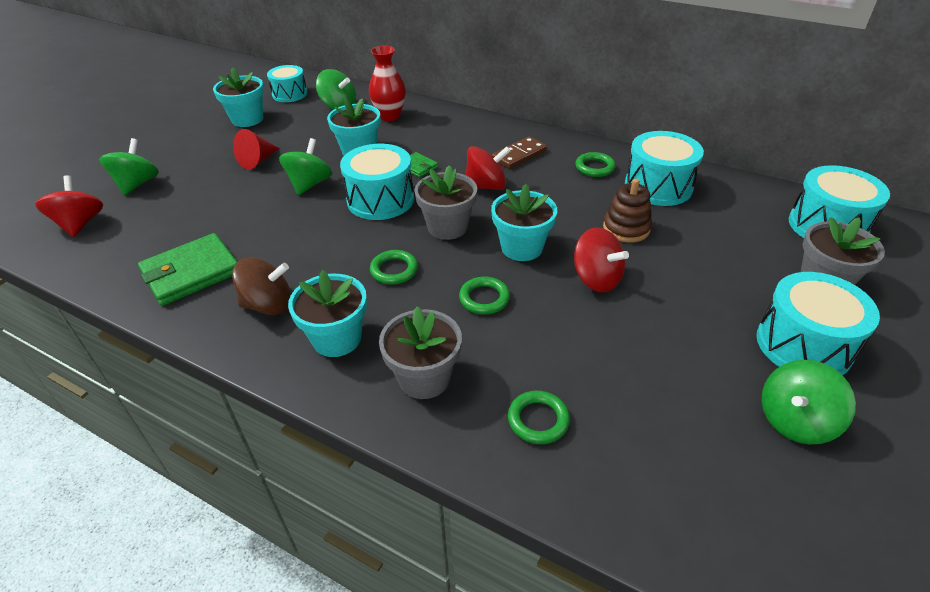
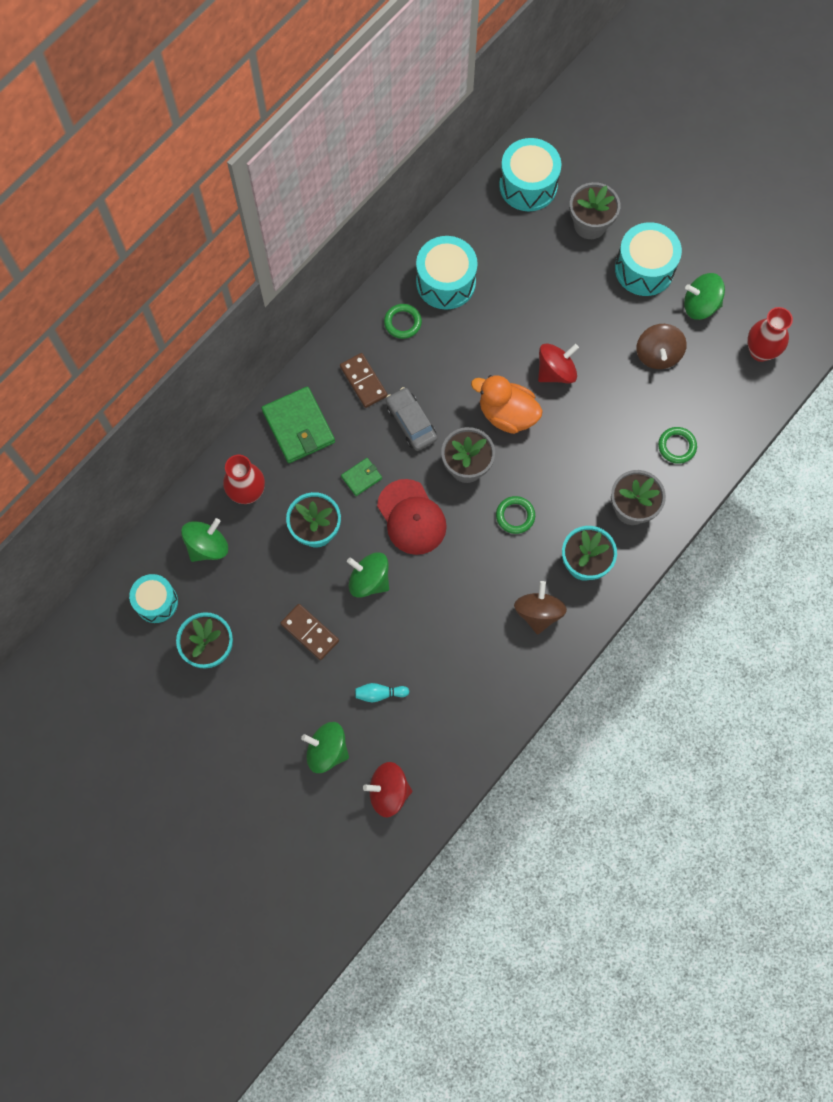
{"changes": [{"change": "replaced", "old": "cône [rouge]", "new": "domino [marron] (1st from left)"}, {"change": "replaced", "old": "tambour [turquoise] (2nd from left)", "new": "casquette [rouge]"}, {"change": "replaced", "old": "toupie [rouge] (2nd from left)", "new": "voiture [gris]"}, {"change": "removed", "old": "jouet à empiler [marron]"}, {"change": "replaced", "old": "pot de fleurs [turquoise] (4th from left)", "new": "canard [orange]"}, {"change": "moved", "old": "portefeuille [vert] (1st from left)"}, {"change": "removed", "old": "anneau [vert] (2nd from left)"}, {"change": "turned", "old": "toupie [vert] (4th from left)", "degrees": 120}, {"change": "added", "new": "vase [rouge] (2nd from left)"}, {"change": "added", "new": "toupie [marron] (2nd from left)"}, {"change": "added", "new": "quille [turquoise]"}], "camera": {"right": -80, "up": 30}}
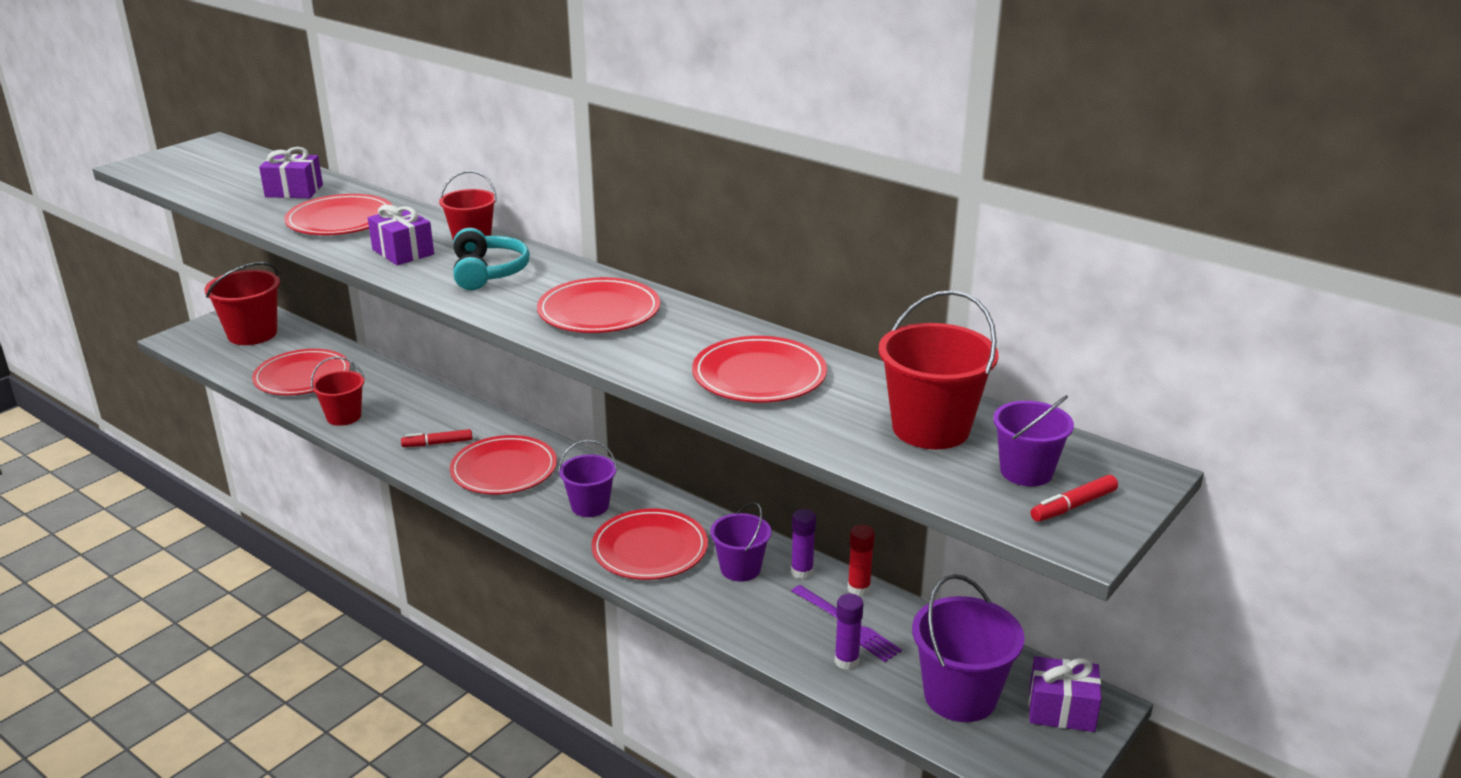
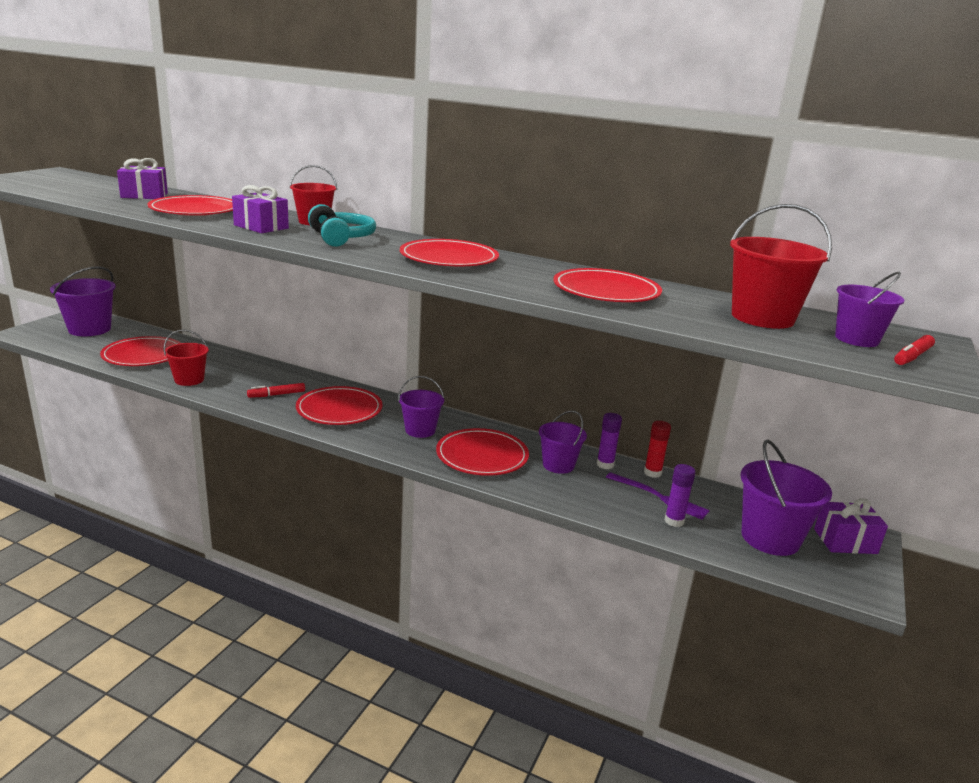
{"changes": [{"change": "recoloured", "old": "seau [rouge] (1st from left)", "new": "seau [violet] (1st from left)"}], "camera": {"right": -15, "up": -5}}
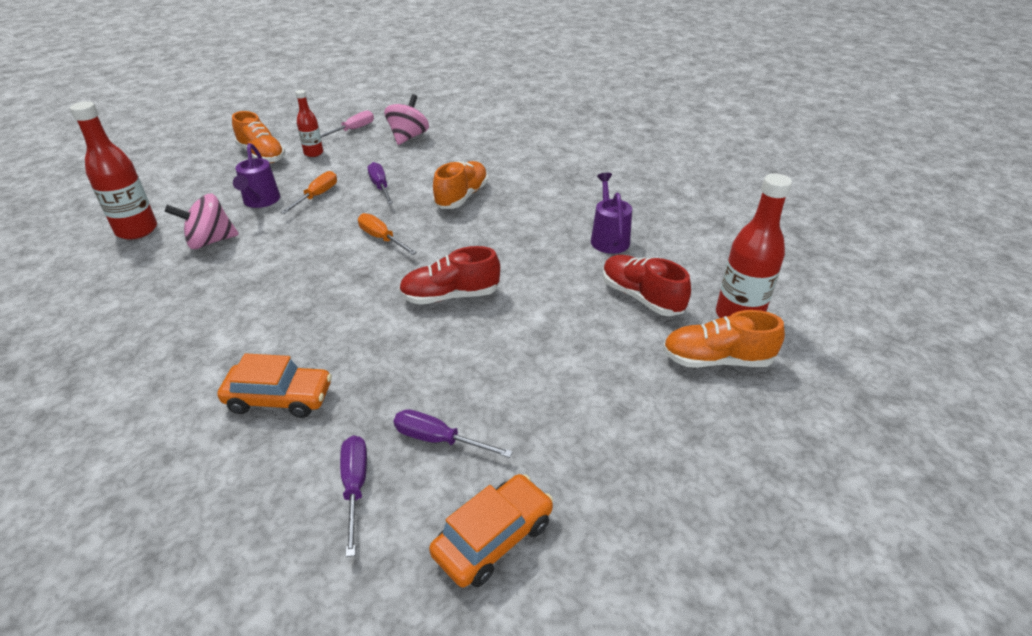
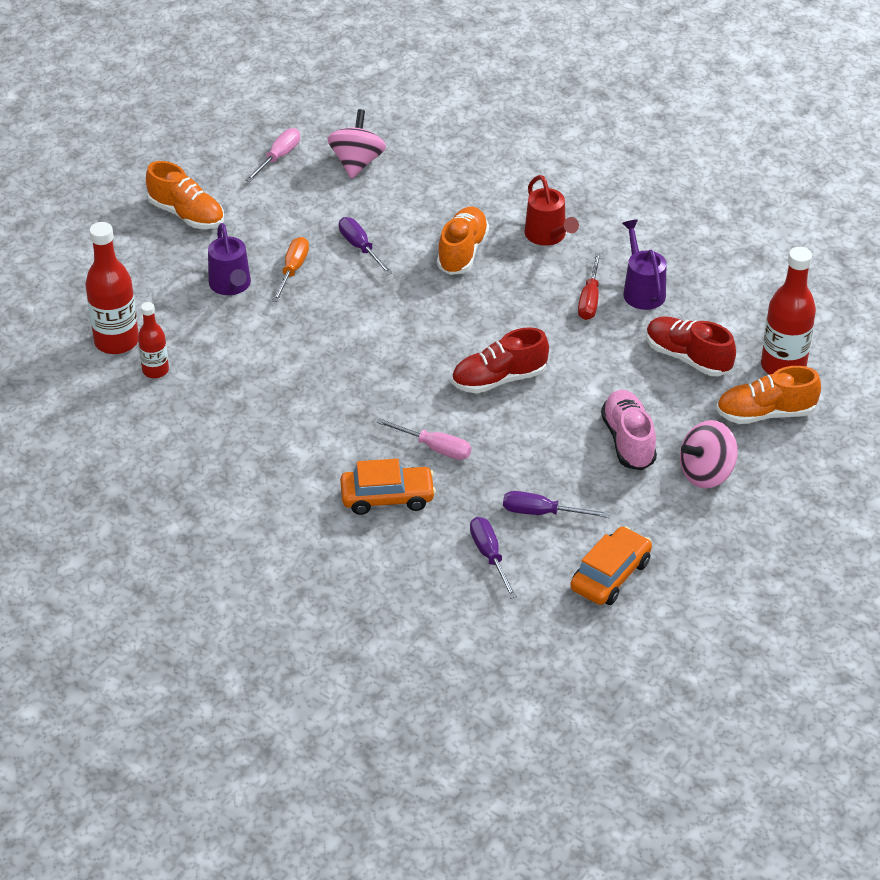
{"changes": [{"change": "moved", "old": "bouteille [rouge] (2nd from left)"}, {"change": "moved", "old": "toupie [rose] (1st from left in the first image)", "new": "toupie [rose] (2nd from left)"}, {"change": "removed", "old": "tournevis [orange] (2nd from left)"}, {"change": "added", "new": "arrosoir [rouge]"}, {"change": "added", "new": "tournevis [rouge]"}, {"change": "added", "new": "chaussure [rose]"}, {"change": "added", "new": "tournevis [rose] (2nd from left)"}], "camera": {"right": -10, "up": 5}}
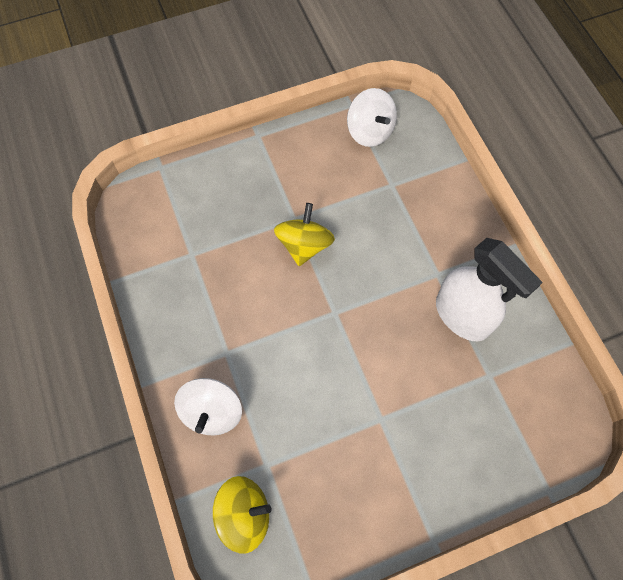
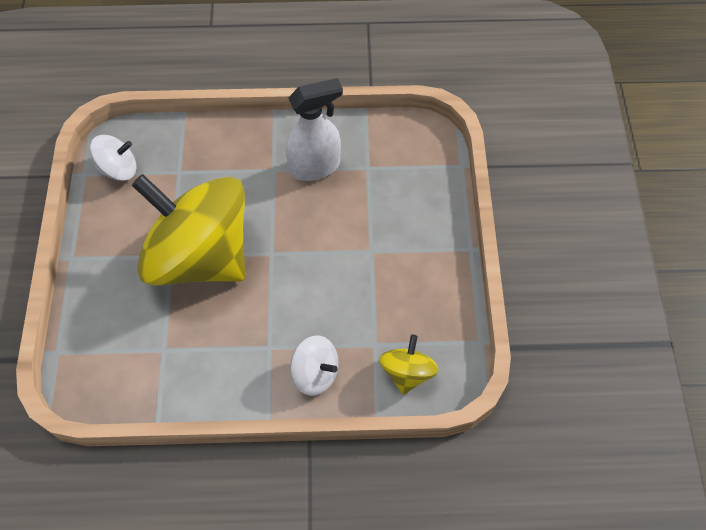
{"changes": [{"change": "resized", "old": "toupie [jaune] (2nd from left in the first image)", "factor": 2.42}], "camera": {"right": -70, "up": -5}}
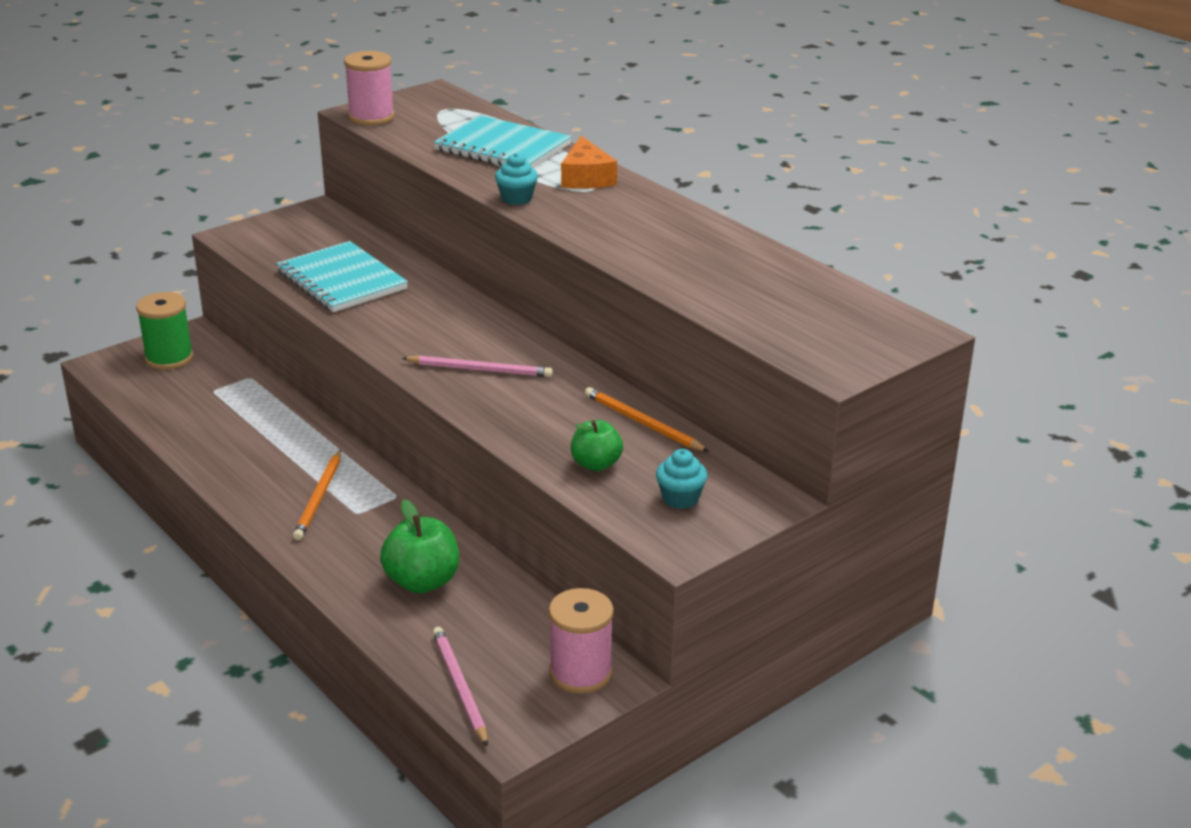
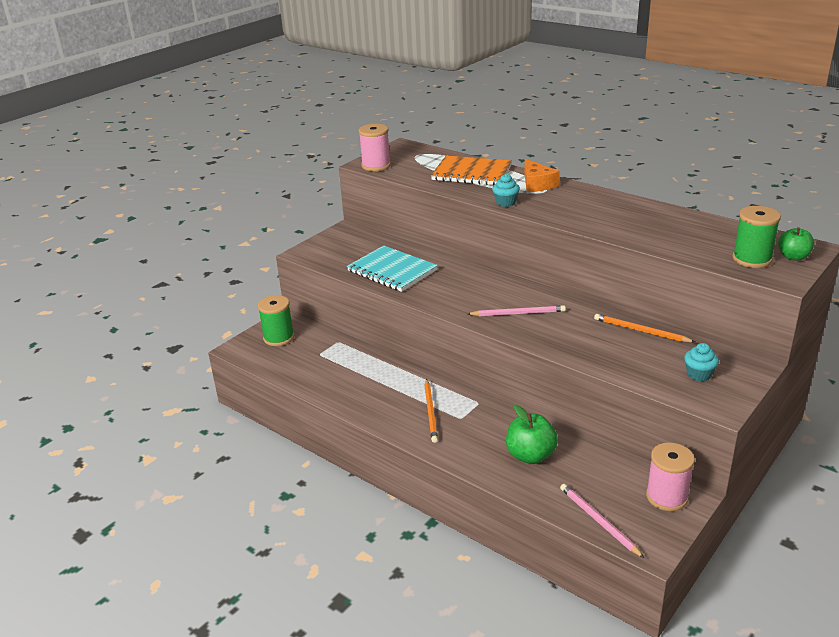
{"changes": [{"change": "recoloured", "old": "carnet [turquoise] (2nd from left)", "new": "carnet [orange]"}, {"change": "moved", "old": "pomme [vert] (2nd from left)"}, {"change": "added", "new": "bobine [vert] (2nd from left)"}], "camera": {"right": -10, "up": 0}}
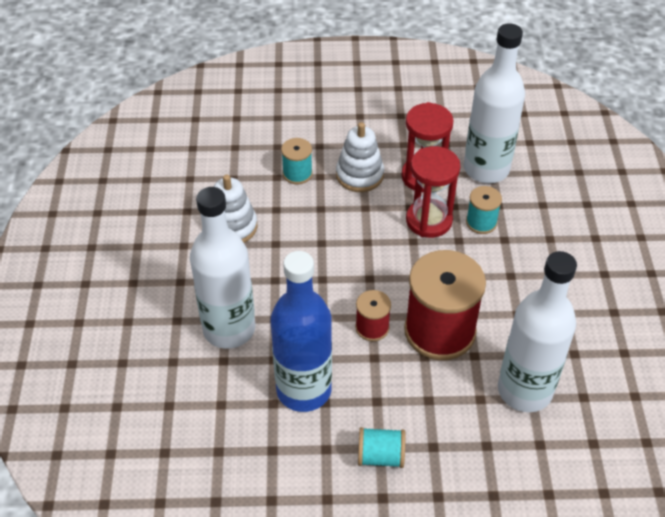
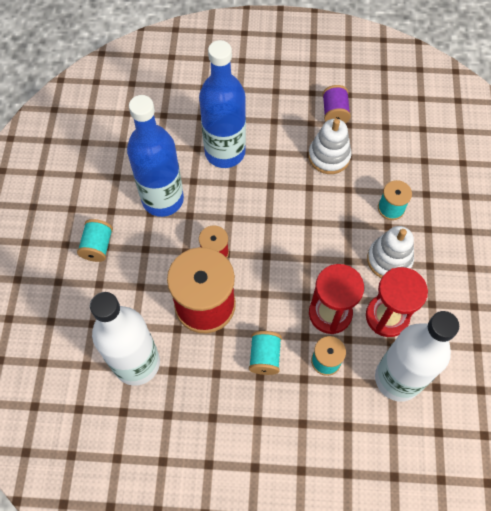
{"changes": [{"change": "recoloured", "old": "bouteille [blanc] (1st from left)", "new": "bouteille [bleu] (2nd from left)"}, {"change": "added", "new": "bobine [violet]"}, {"change": "added", "new": "bobine [turquoise] (2nd from left)"}], "camera": {"right": 95, "up": 15}}
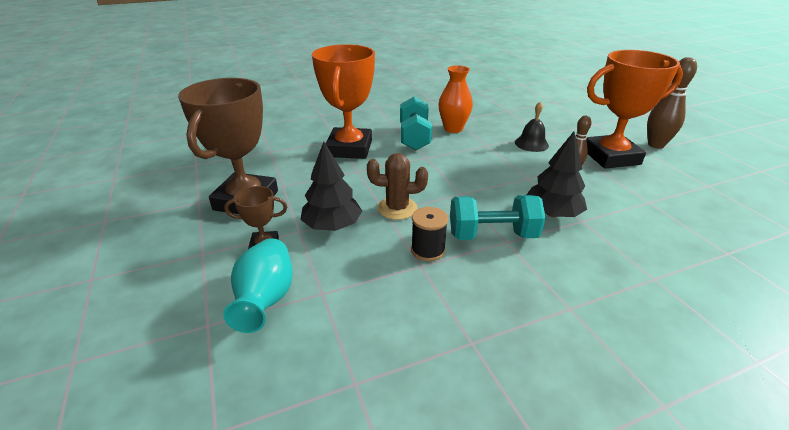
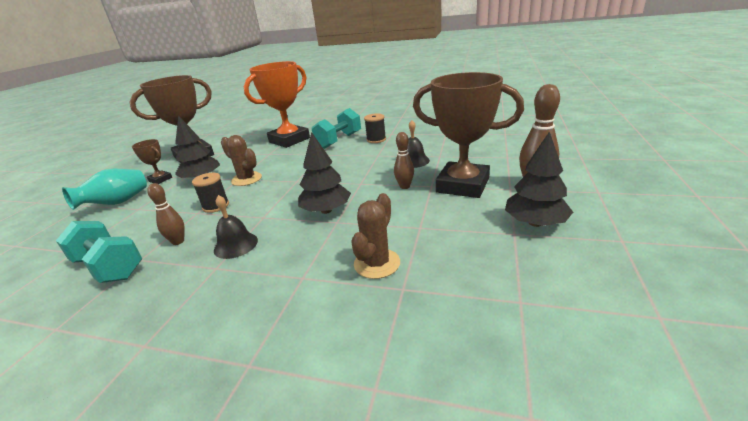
{"changes": [{"change": "recoloured", "old": "trophée [orange] (2nd from left)", "new": "trophée [marron] (3rd from left)"}, {"change": "replaced", "old": "vase [orange]", "new": "bobine [noir] (2nd from left)"}, {"change": "moved", "old": "haltère [turquoise] (2nd from left in the first image)", "new": "haltère [turquoise] (1st from left)"}, {"change": "added", "new": "arbre [noir] (3rd from left)"}, {"change": "added", "new": "quille [marron] (1st from left)"}, {"change": "added", "new": "cactus [marron] (2nd from left)"}, {"change": "added", "new": "cloche [noir] (1st from left)"}], "camera": {"right": 40, "up": -5}}
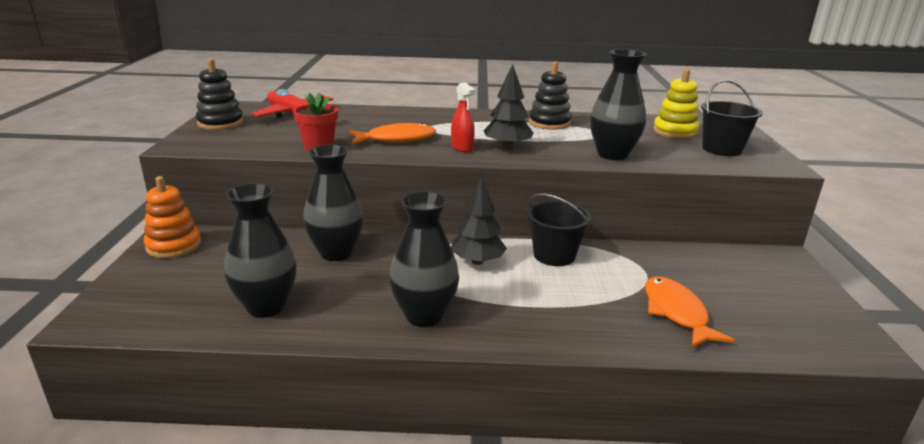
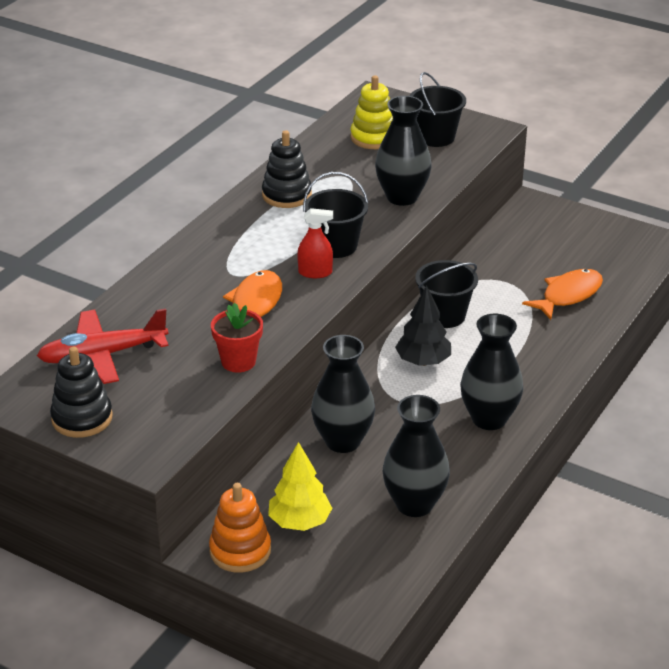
{"changes": [{"change": "replaced", "old": "arbre [noir] (2nd from left)", "new": "seau [noir] (1st from left)"}, {"change": "turned", "old": "poisson [orange] (2nd from left)", "degrees": 120}, {"change": "added", "new": "arbre [jaune]"}], "camera": {"right": -60, "up": 10}}
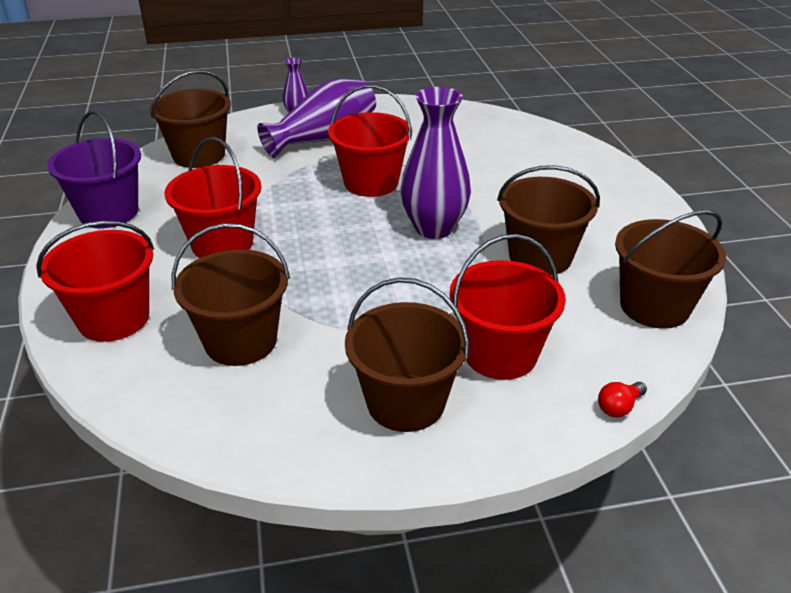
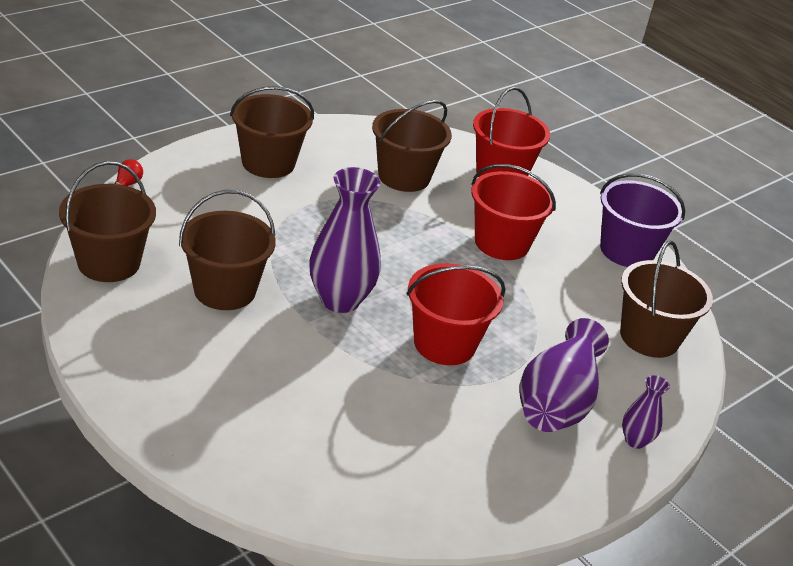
{"changes": [{"change": "removed", "old": "seau [rouge] (4th from left)"}], "camera": {"right": 145, "up": 0}}
